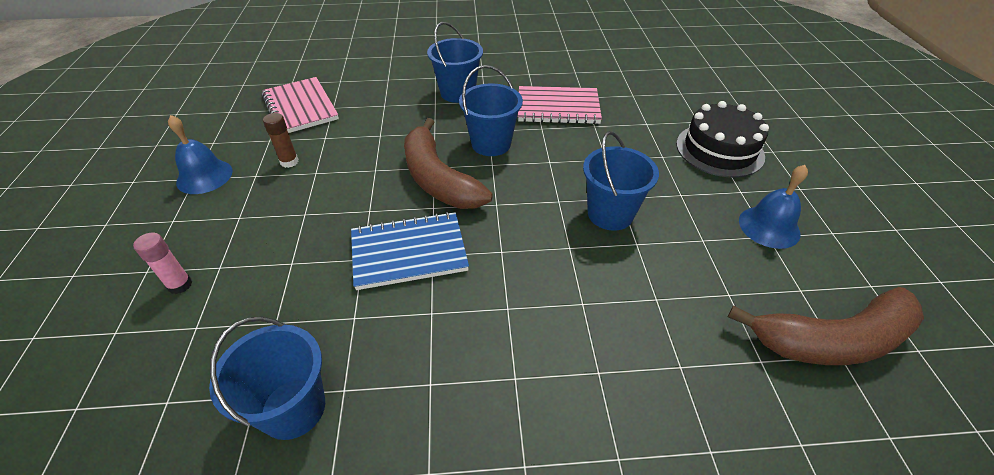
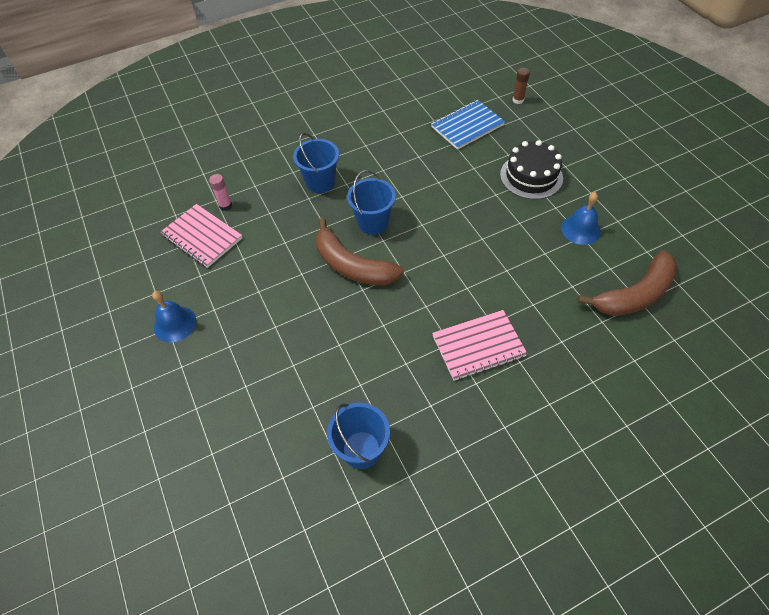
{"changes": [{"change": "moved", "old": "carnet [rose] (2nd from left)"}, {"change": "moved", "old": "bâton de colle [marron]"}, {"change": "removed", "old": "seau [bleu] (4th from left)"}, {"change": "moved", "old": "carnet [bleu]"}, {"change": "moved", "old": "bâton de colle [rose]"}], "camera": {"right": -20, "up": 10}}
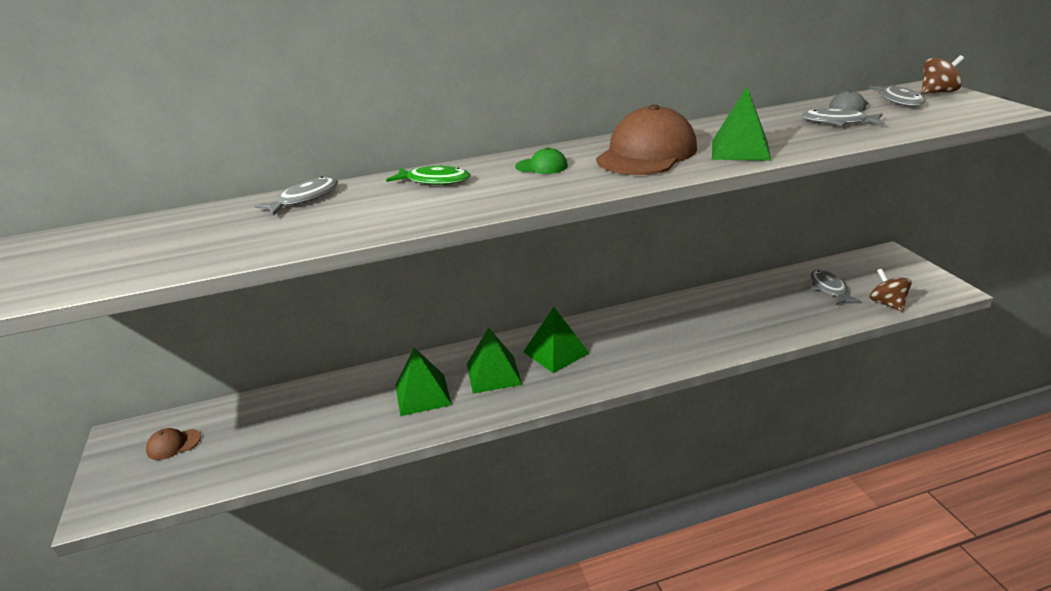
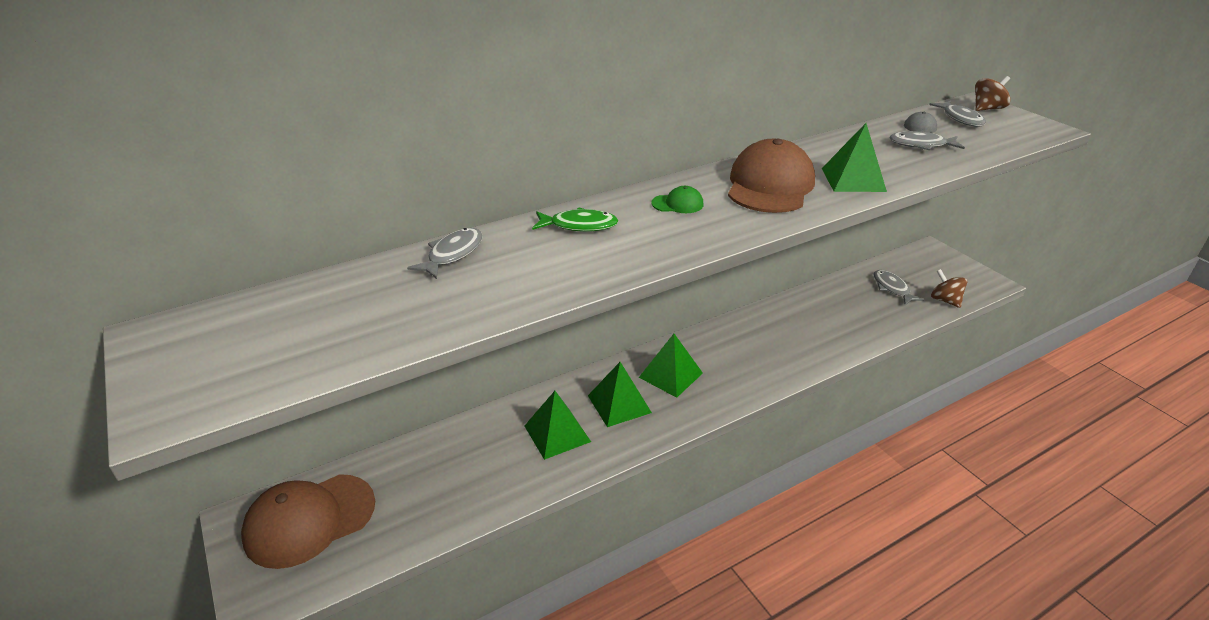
{"changes": [{"change": "resized", "old": "casquette [marron] (1st from left)", "factor": 2.33}], "camera": {"right": -15, "up": 5}}
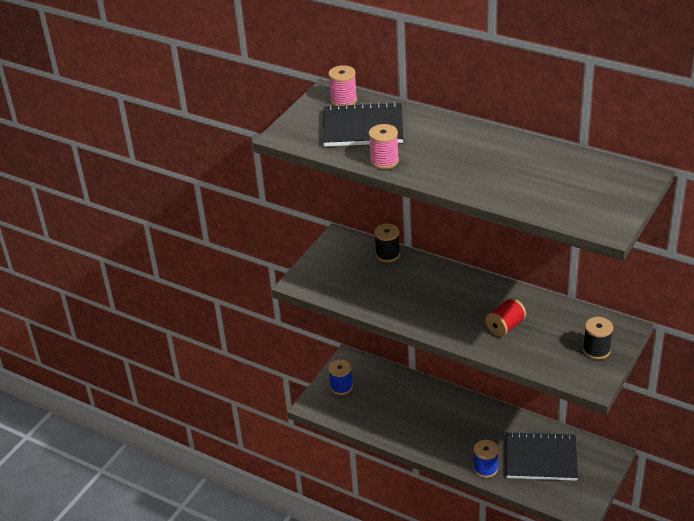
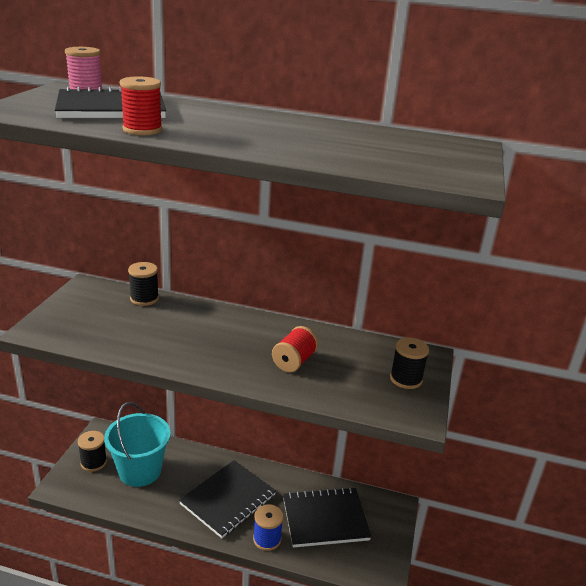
{"changes": [{"change": "recoloured", "old": "bobine [rose] (2nd from left)", "new": "bobine [rouge] (1st from left)"}, {"change": "recoloured", "old": "bobine [bleu] (1st from left)", "new": "bobine [noir] (1st from left)"}, {"change": "added", "new": "seau [turquoise]"}, {"change": "added", "new": "carnet [noir] (2nd from left)"}], "camera": {"right": -20, "up": -10}}
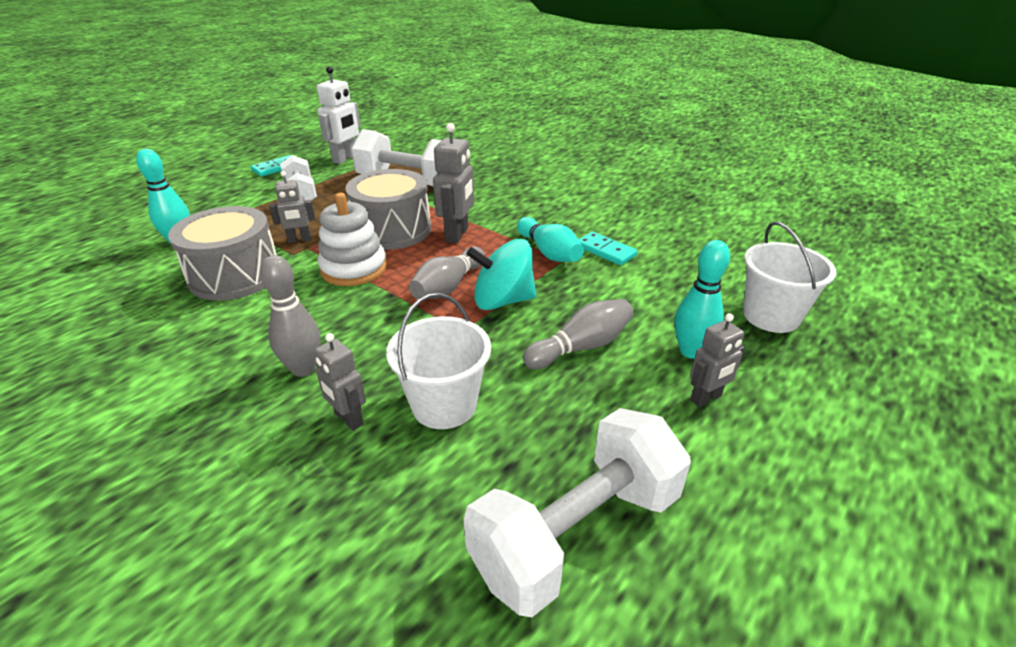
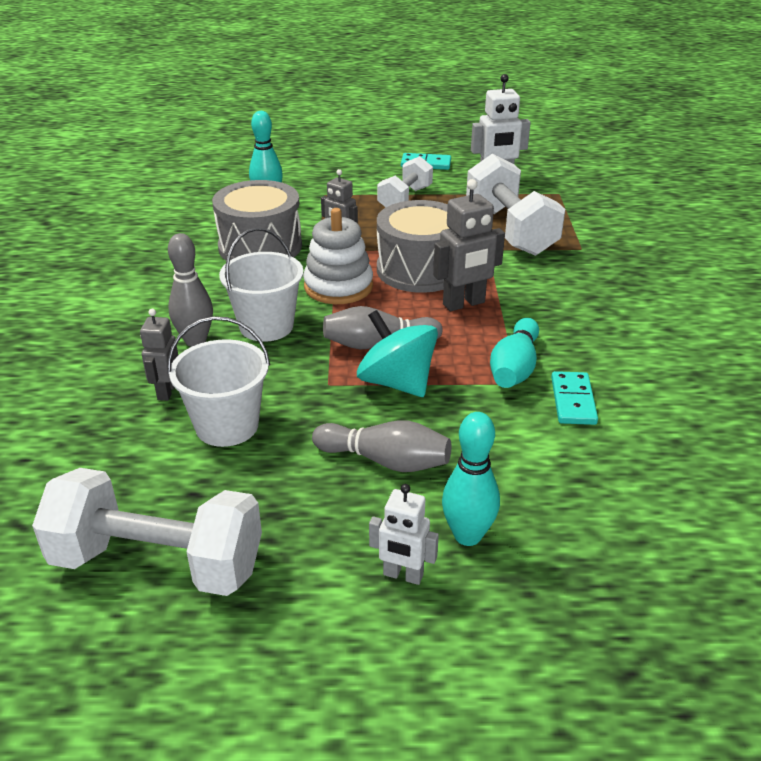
{"changes": [{"change": "moved", "old": "seau [blanc] (2nd from left)"}, {"change": "recoloured", "old": "robot [gris] (4th from left)", "new": "robot [blanc] (1st from left)"}], "camera": {"right": 50, "up": 0}}
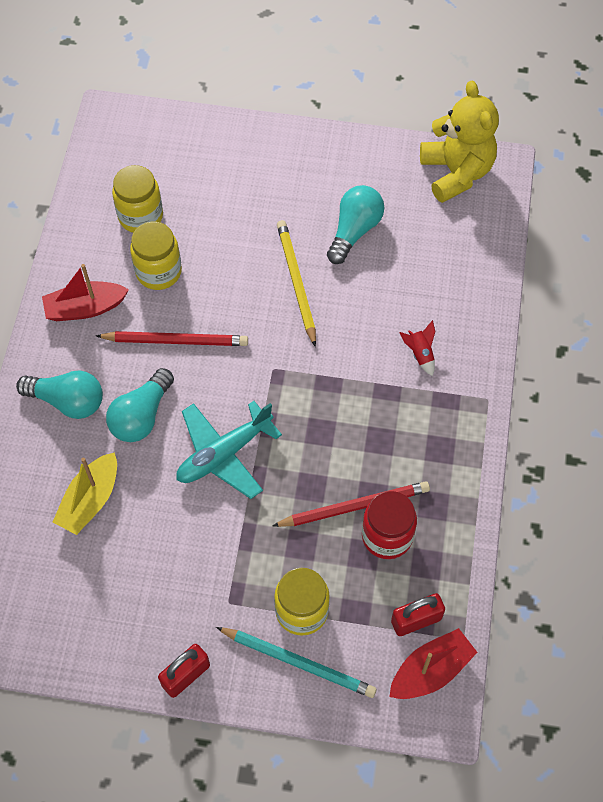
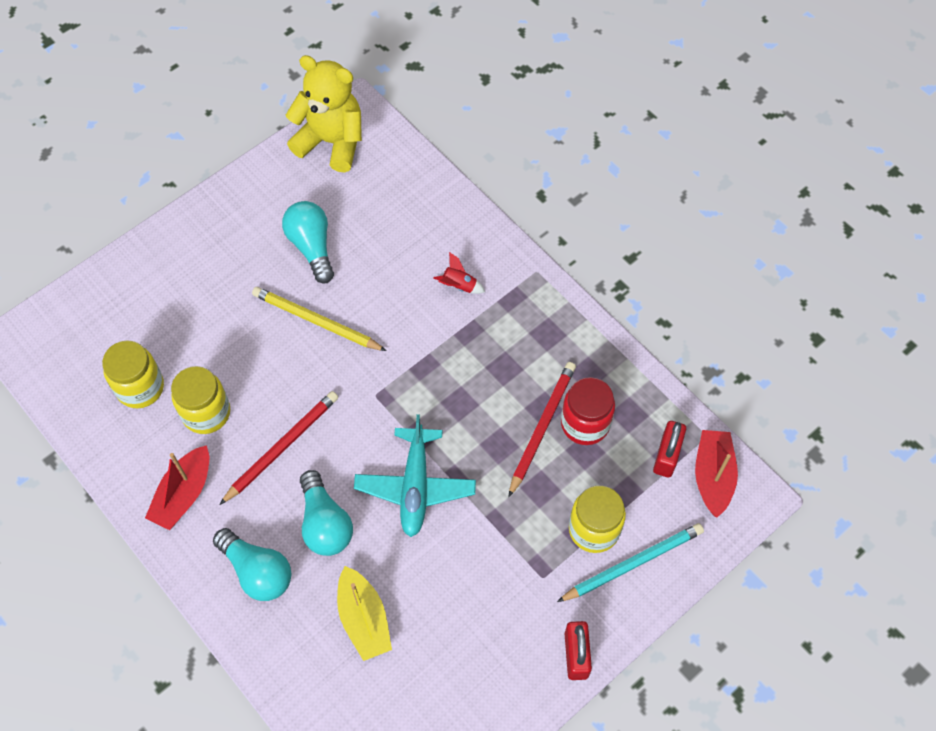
{"changes": [{"change": "turned", "old": "ampoule [turquoise] (1st from left)", "degrees": 75}], "camera": {"right": -50, "up": 0}}
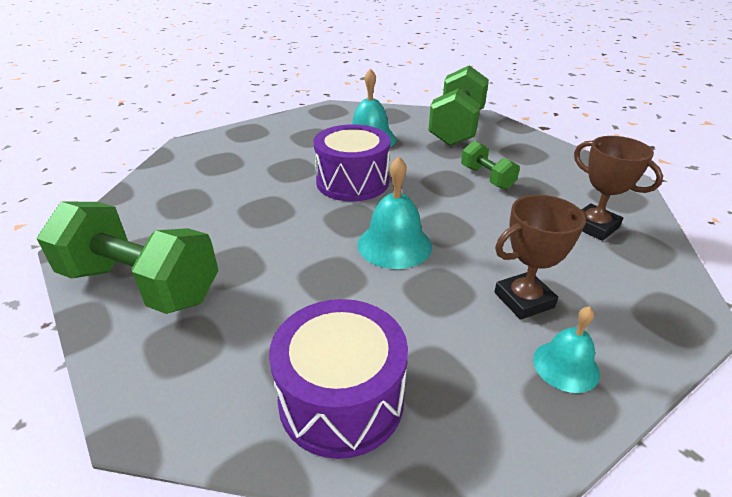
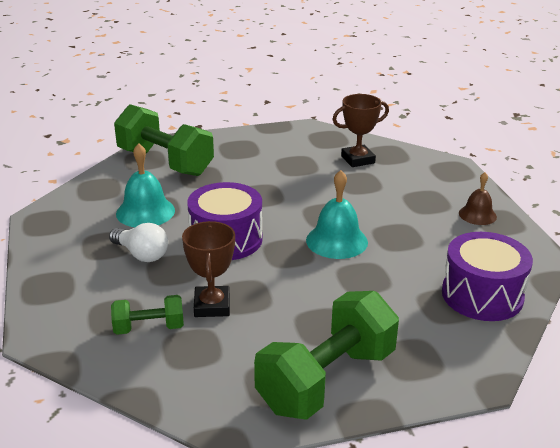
{"changes": [{"change": "moved", "old": "haltère [vert] (3rd from left in the first image)", "new": "haltère [vert] (1st from left)"}, {"change": "moved", "old": "trophée [marron] (1st from left)"}, {"change": "recoloured", "old": "cloche [turquoise] (3rd from left)", "new": "cloche [marron]"}, {"change": "added", "new": "ampoule [blanc]"}], "camera": {"right": -70, "up": -5}}
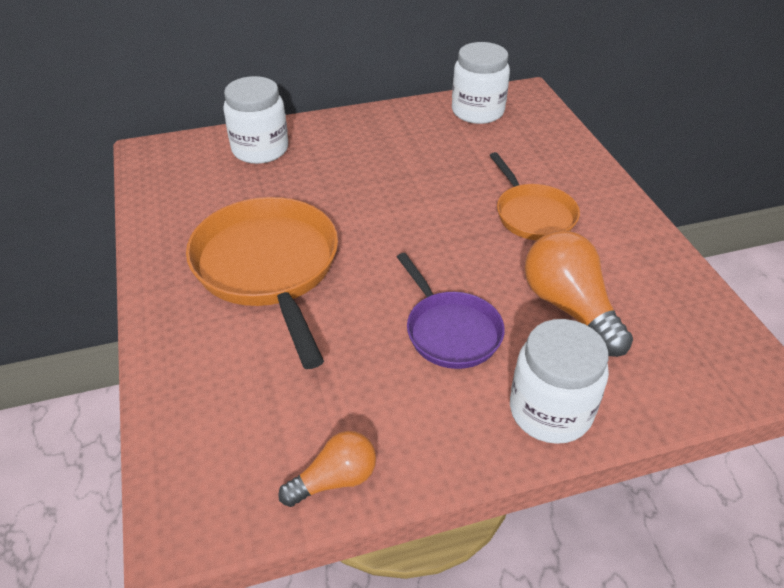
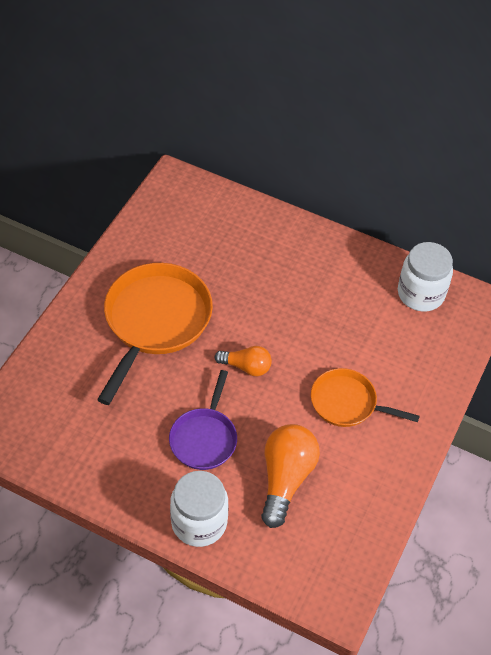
{"changes": [{"change": "removed", "old": "bocal [blanc] (1st from left)"}, {"change": "turned", "old": "poêle [orange] (2nd from left)", "degrees": 90}, {"change": "moved", "old": "ampoule [orange] (1st from left)"}], "camera": {"right": 40, "up": 10}}
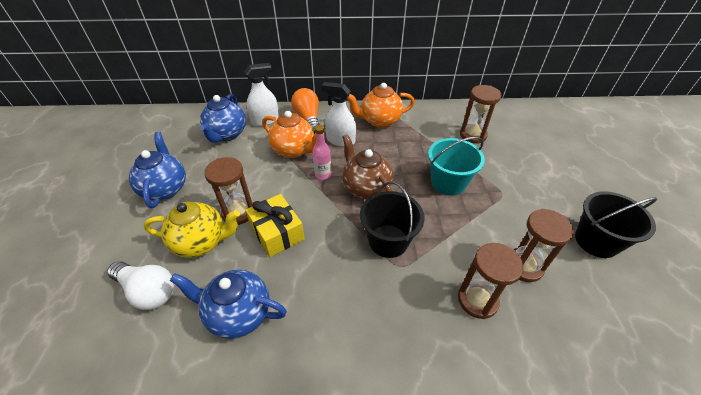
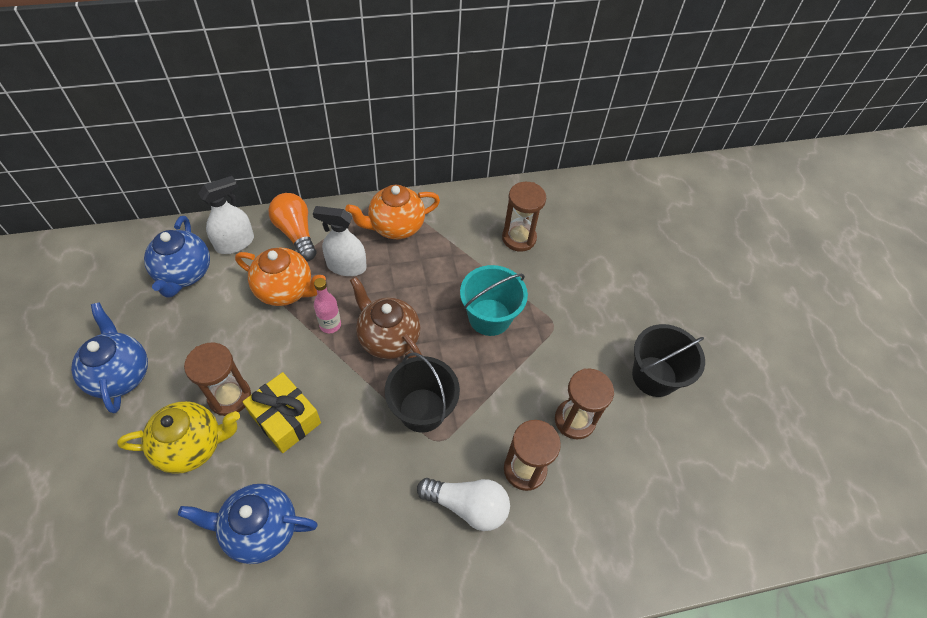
{"changes": [{"change": "moved", "old": "ampoule [blanc]"}], "camera": {"right": -15, "up": 10}}
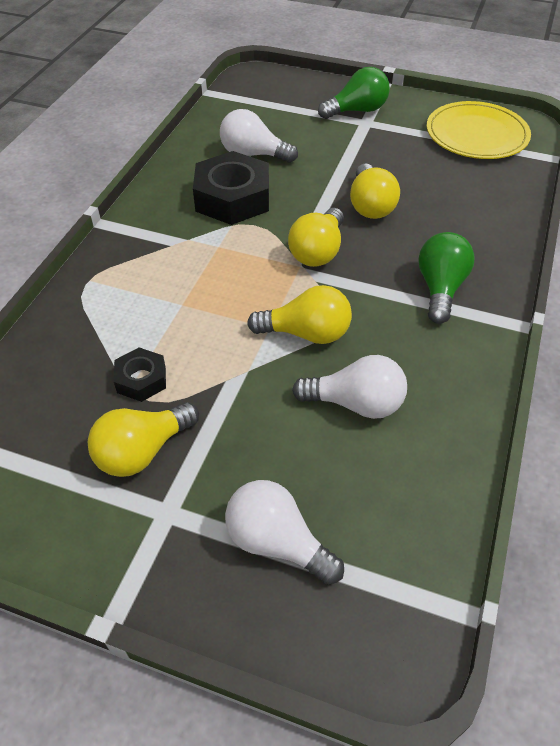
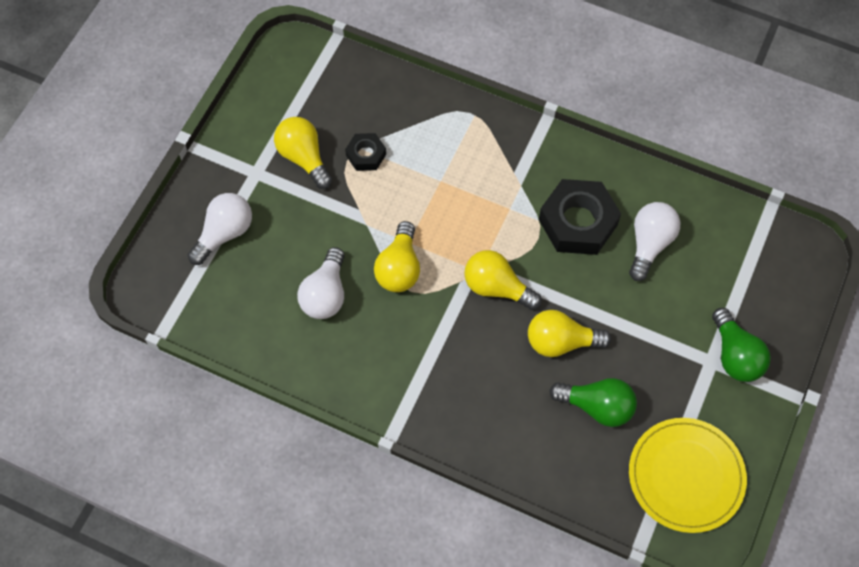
{"changes": [{"change": "moved", "old": "ampoule [vert] (2nd from left in the first image)", "new": "ampoule [vert] (1st from left)"}], "camera": {"right": 95, "up": 15}}
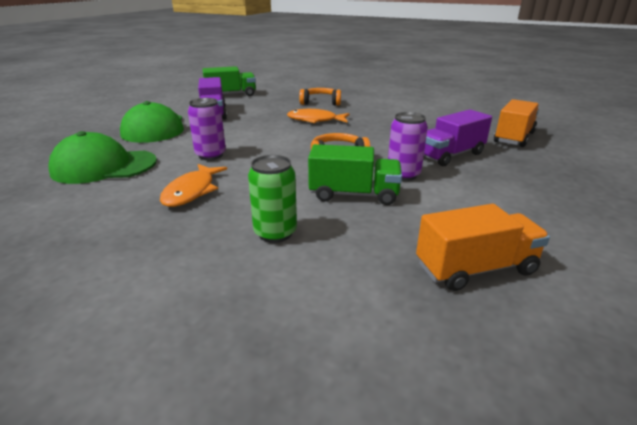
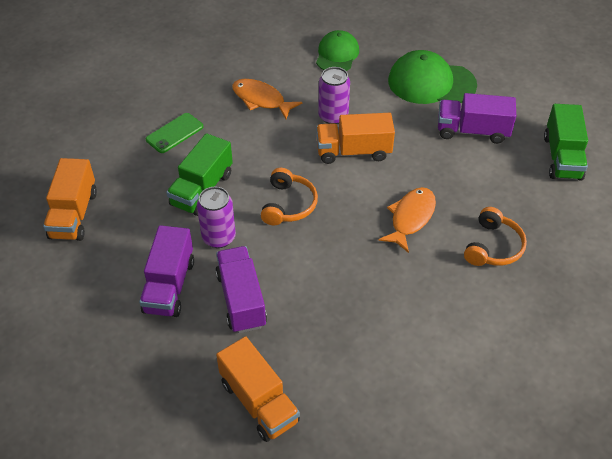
{"changes": [{"change": "resized", "old": "casquette [vert] (1st from left)", "factor": 0.66}, {"change": "replaced", "old": "canette [vert]", "new": "téléphone [vert]"}, {"change": "added", "new": "camion [orange] (3rd from left)"}, {"change": "added", "new": "camion [violet] (1st from left)"}], "camera": {"right": 110, "up": 20}}
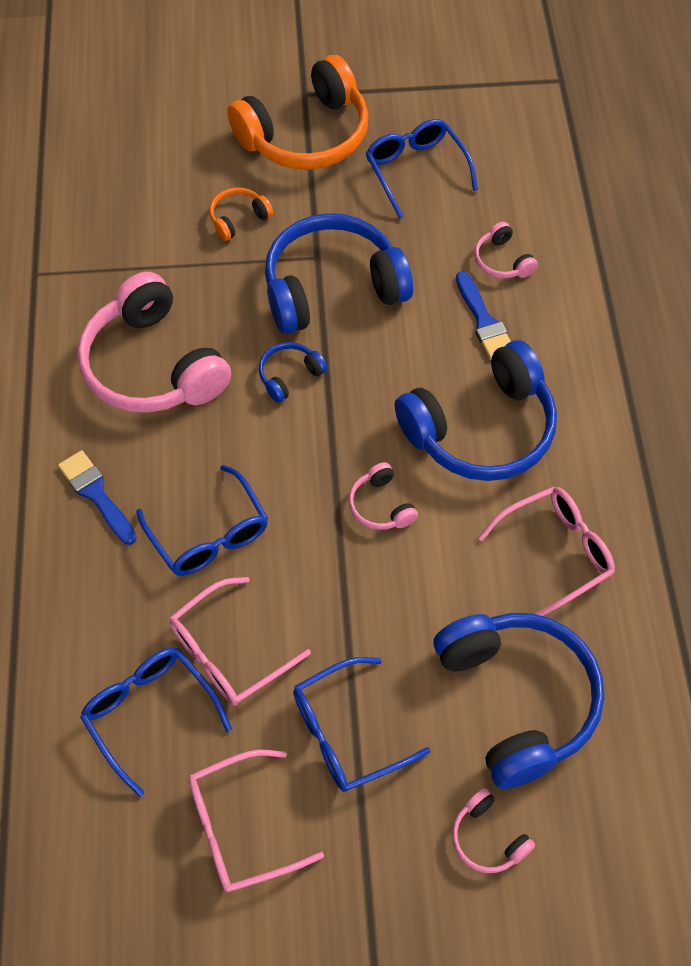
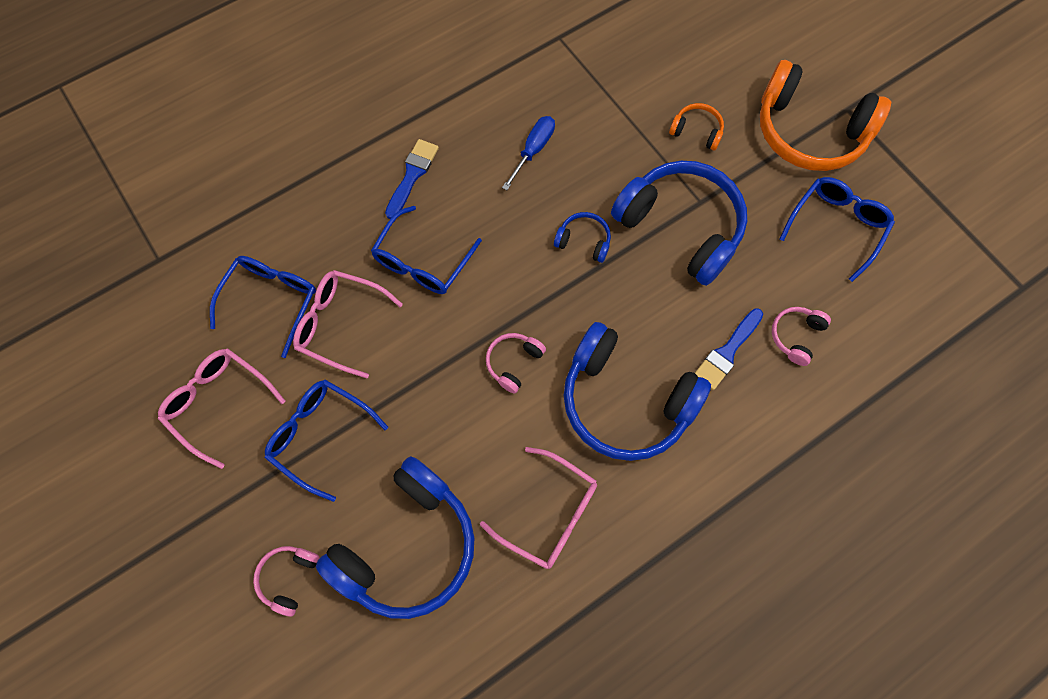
{"changes": [{"change": "replaced", "old": "casque audio [rose] (1st from left)", "new": "tournevis [bleu]"}], "camera": {"right": 60, "up": 10}}
